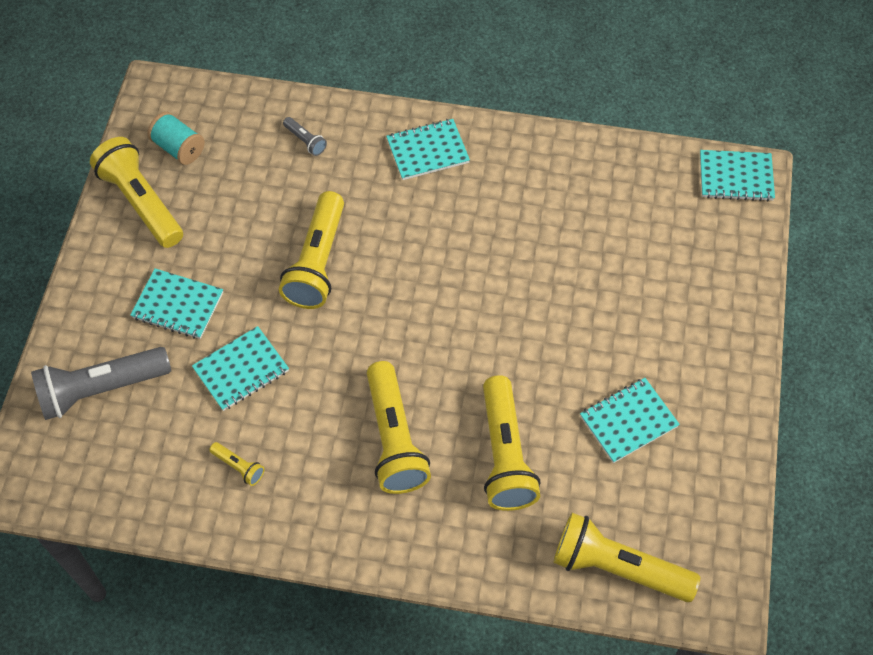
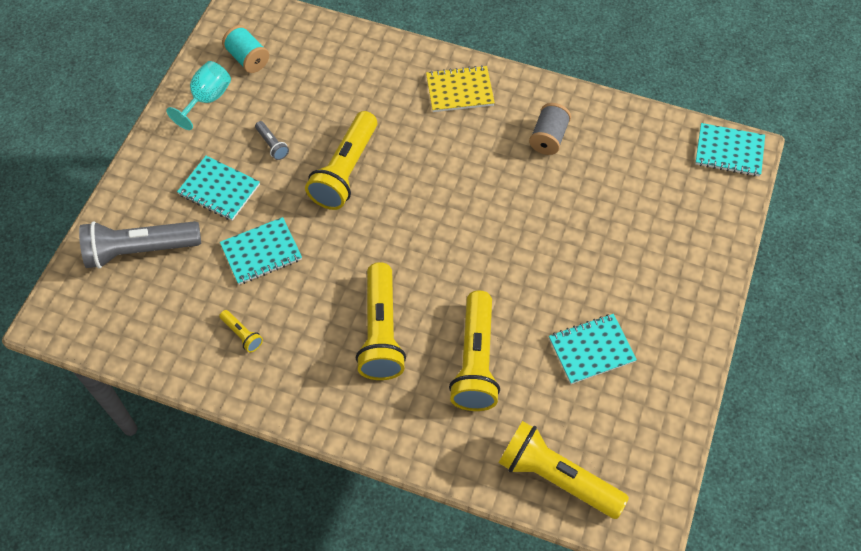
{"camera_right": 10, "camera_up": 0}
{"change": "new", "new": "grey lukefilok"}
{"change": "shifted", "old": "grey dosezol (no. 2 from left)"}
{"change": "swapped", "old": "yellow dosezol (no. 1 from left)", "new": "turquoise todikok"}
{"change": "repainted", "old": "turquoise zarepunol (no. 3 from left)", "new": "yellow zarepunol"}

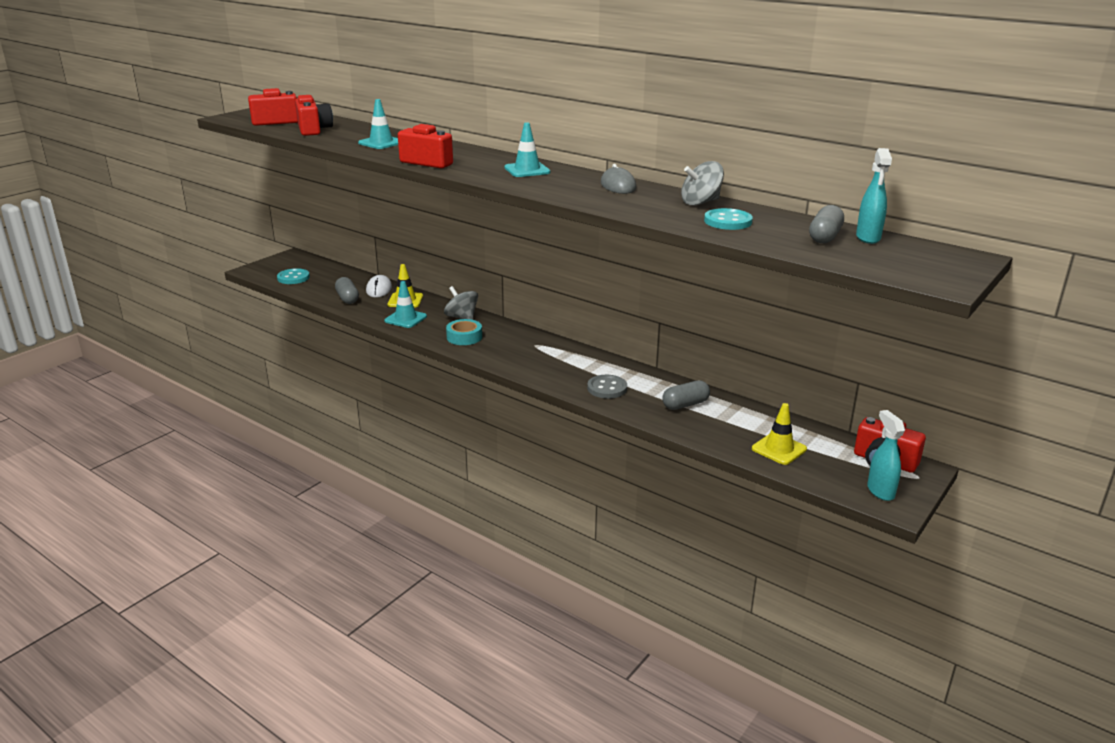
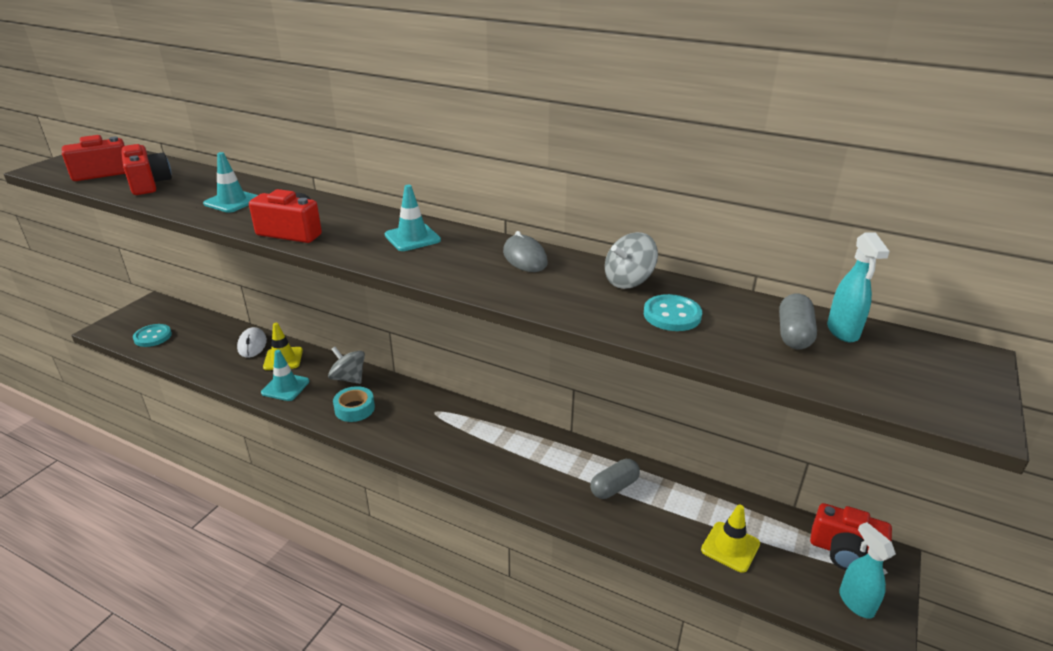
{"camera_right": -10, "camera_up": 5}
{"change": "gone", "old": "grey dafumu (no. 1 from left)"}
{"change": "gone", "old": "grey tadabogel"}

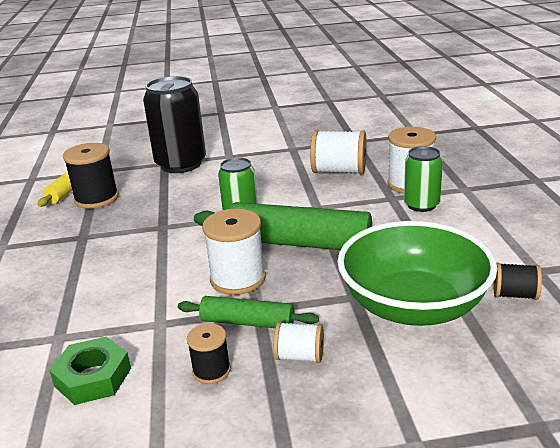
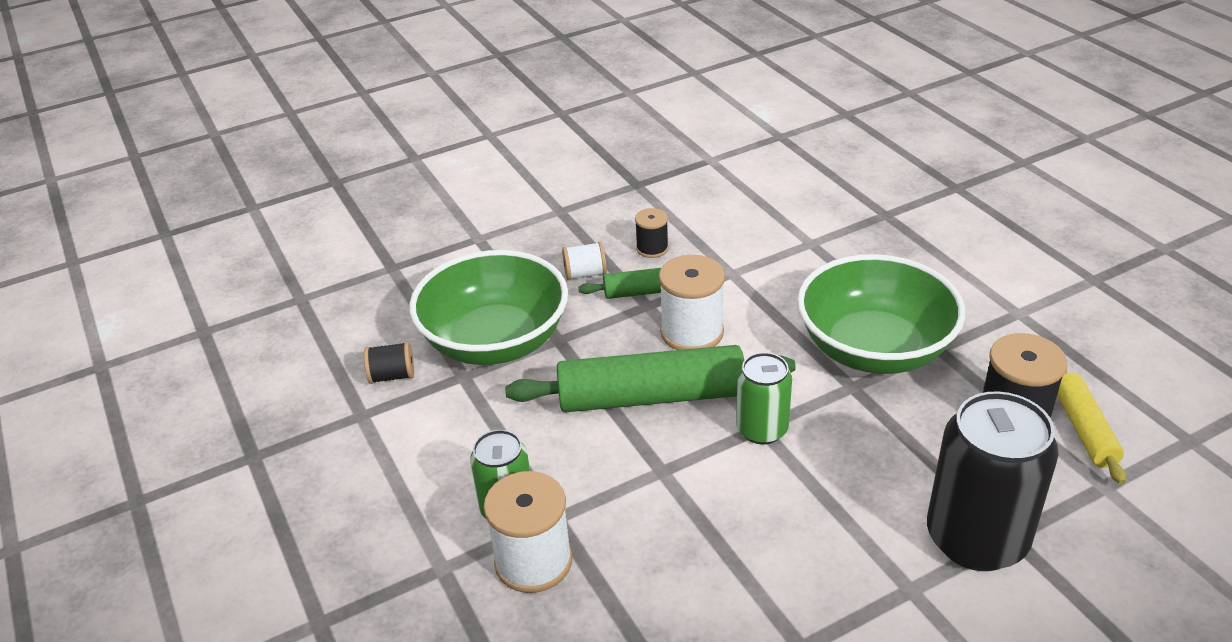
{"camera_right": 160, "camera_up": 10}
{"change": "gone", "old": "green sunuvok"}
{"change": "gone", "old": "white lukefilok (no. 3 from left)"}
{"change": "new", "new": "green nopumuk (no. 2 from left)"}

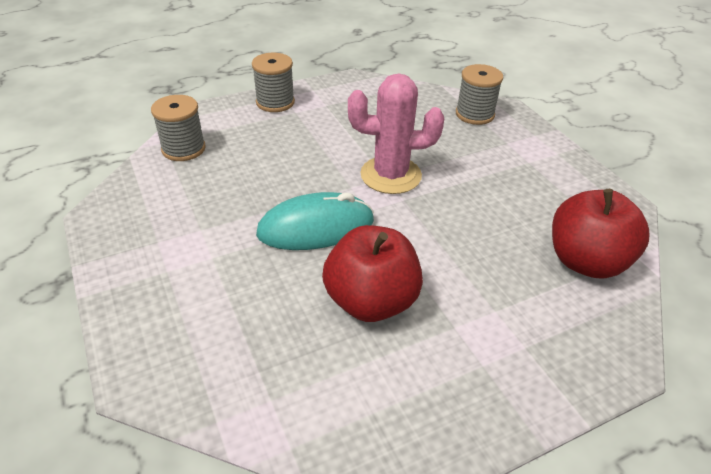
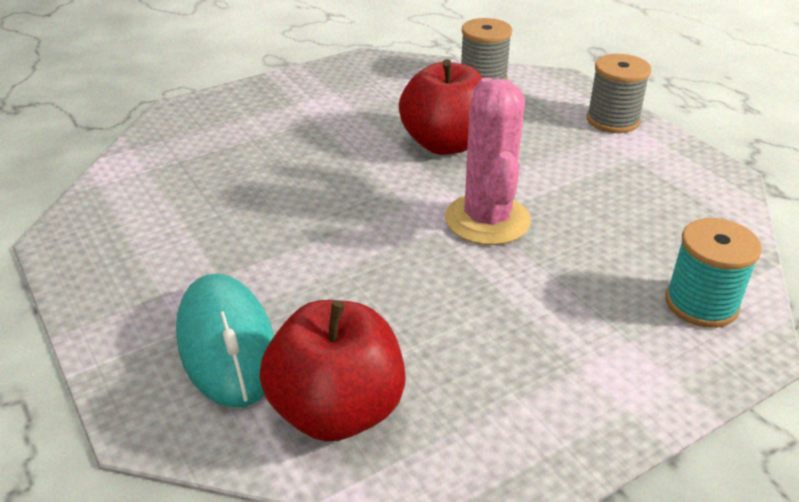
{"camera_right": 85, "camera_up": -5}
{"change": "shifted", "old": "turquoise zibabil"}
{"change": "shifted", "old": "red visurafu (no. 1 from left in the first image)", "new": "red visurafu (no. 2 from left)"}
{"change": "repainted", "old": "grey lukefilok (no. 3 from left)", "new": "turquoise lukefilok"}

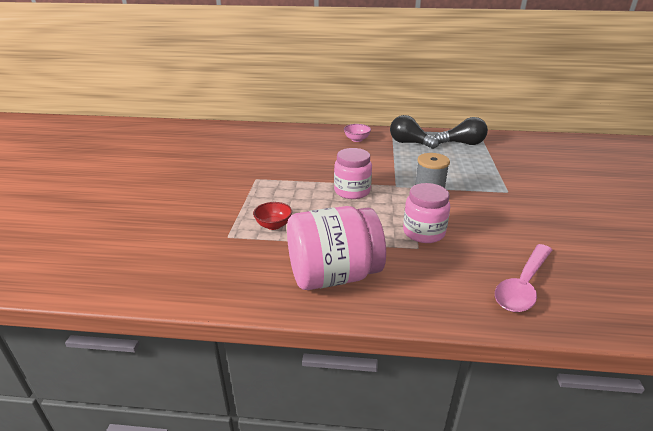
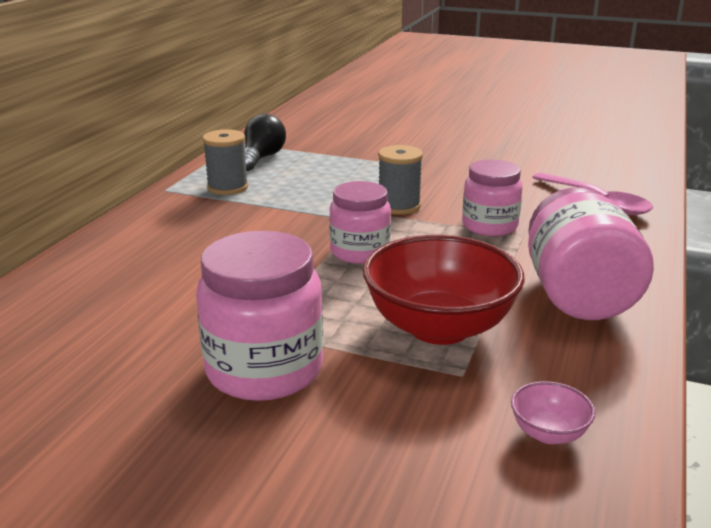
{"camera_right": -75, "camera_up": -5}
{"change": "new", "new": "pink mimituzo (no. 1 from left)"}
{"change": "shifted", "old": "pink nopumuk"}
{"change": "swapped", "old": "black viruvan (no. 1 from left)", "new": "grey lukefilok (no. 1 from left)"}
{"change": "scaled", "old": "red nopumuk", "factor": 2.34}

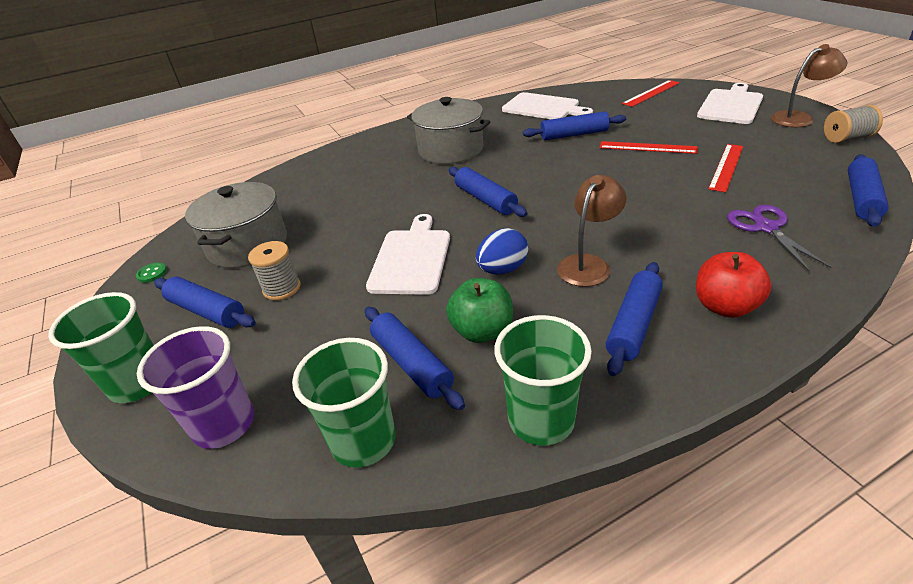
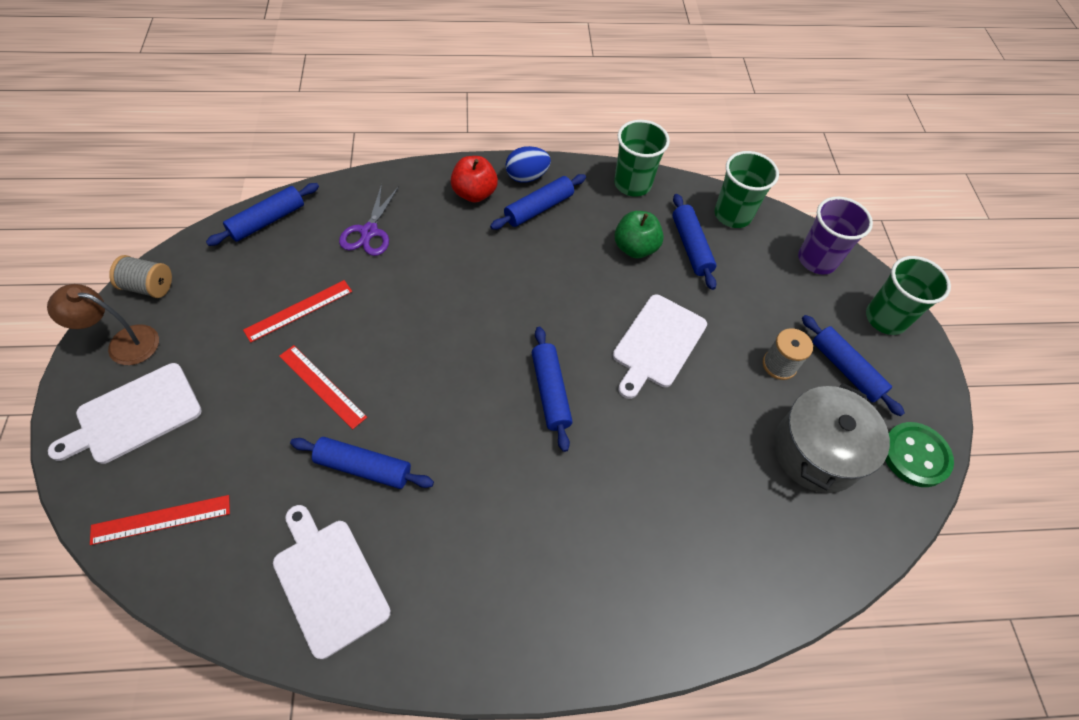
{"camera_right": -165, "camera_up": 20}
{"change": "gone", "old": "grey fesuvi (no. 2 from left)"}
{"change": "gone", "old": "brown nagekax (no. 1 from left)"}
{"change": "shifted", "old": "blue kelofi"}
{"change": "scaled", "old": "green tadabogel", "factor": 2.24}

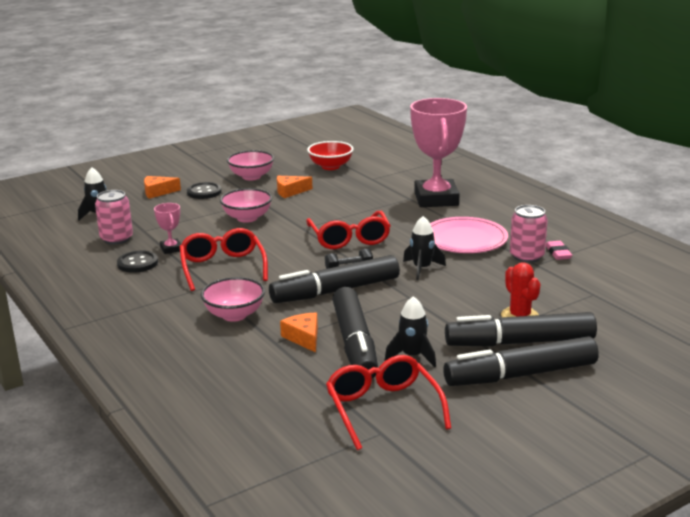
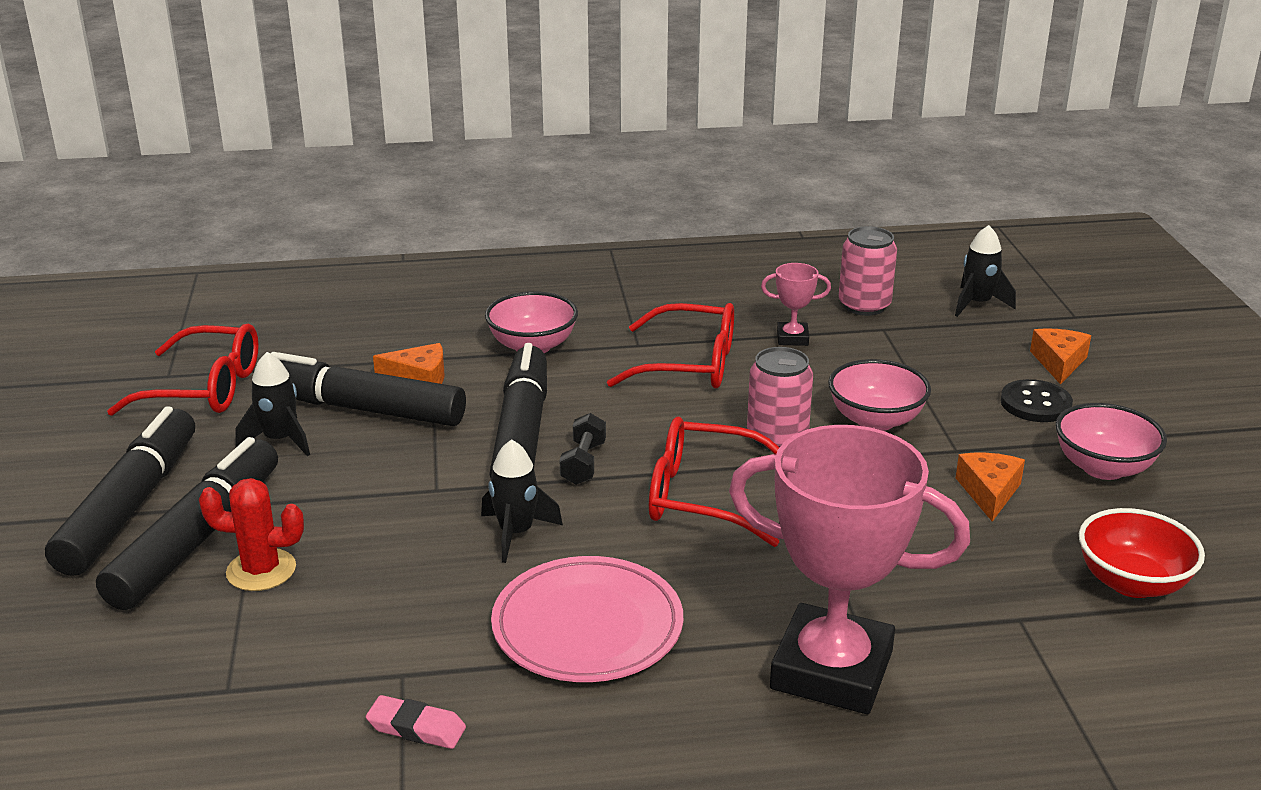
{"camera_right": 115, "camera_up": 5}
{"change": "gone", "old": "black tadabogel (no. 1 from left)"}
{"change": "shifted", "old": "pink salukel (no. 2 from left in the first image)", "new": "pink salukel (no. 1 from left)"}

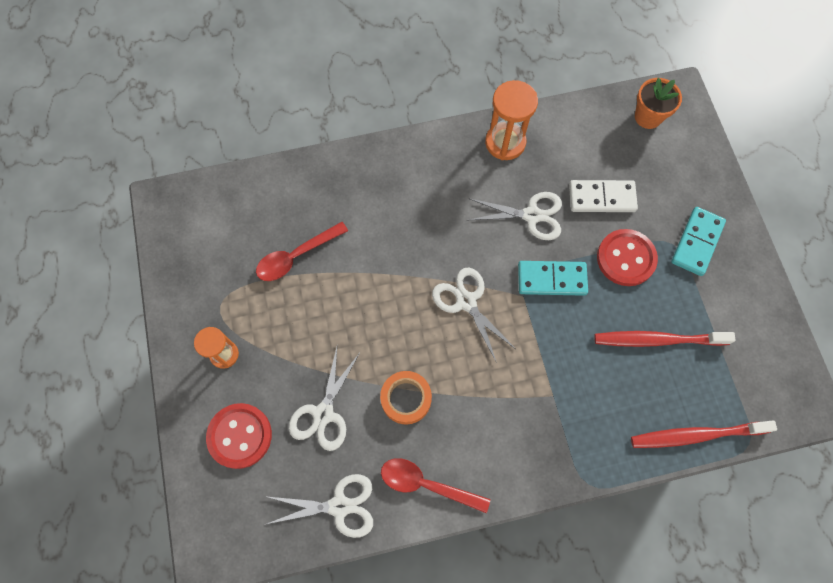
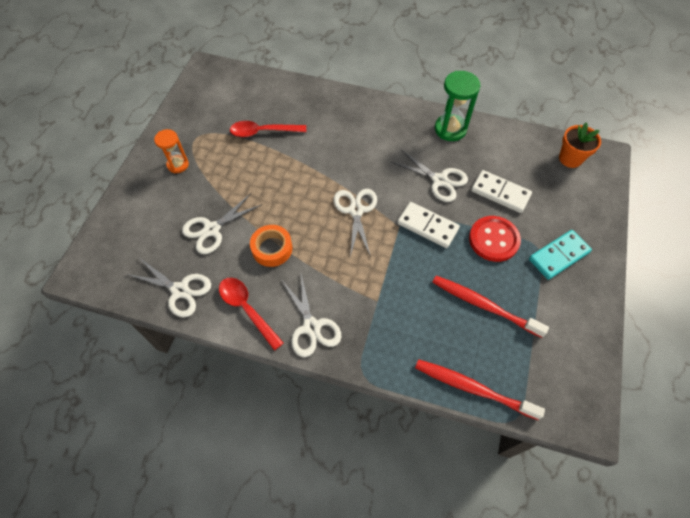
{"camera_right": 30, "camera_up": -10}
{"change": "gone", "old": "red tadabogel (no. 1 from left)"}
{"change": "new", "new": "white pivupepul (no. 3 from left)"}
{"change": "repainted", "old": "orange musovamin (no. 2 from left)", "new": "green musovamin"}
{"change": "repainted", "old": "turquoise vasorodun (no. 1 from left)", "new": "white vasorodun (no. 1 from left)"}

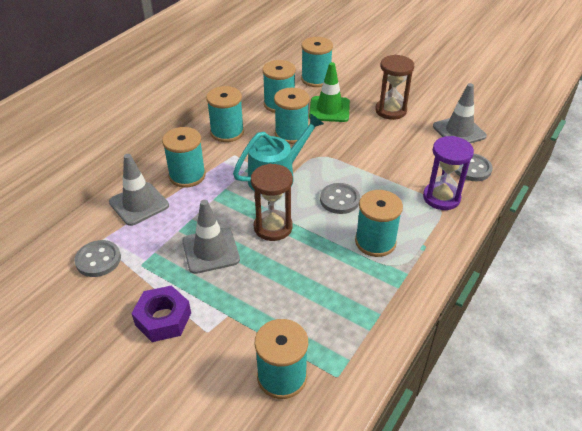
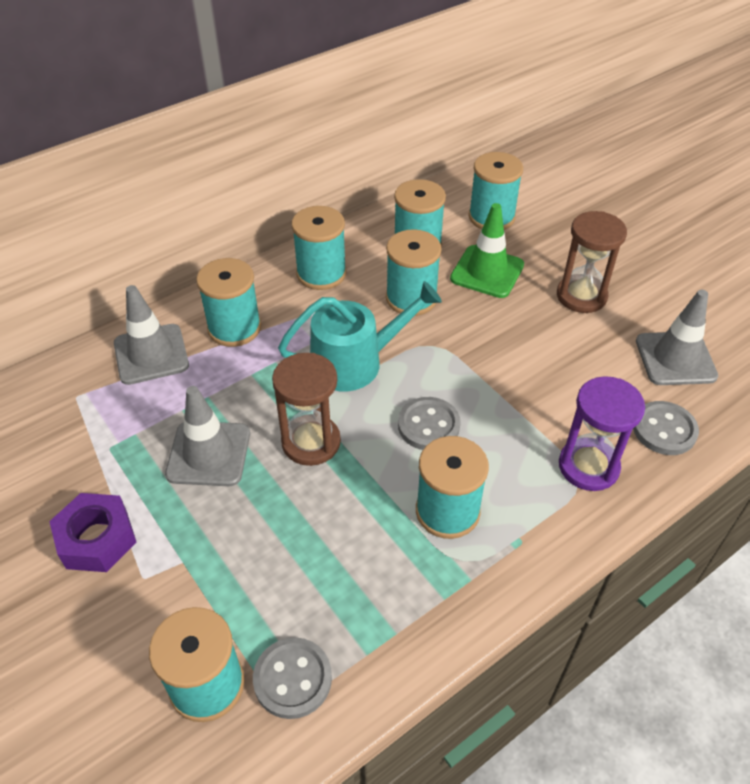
{"camera_right": 20, "camera_up": 5}
{"change": "shifted", "old": "grey tadabogel (no. 1 from left)"}

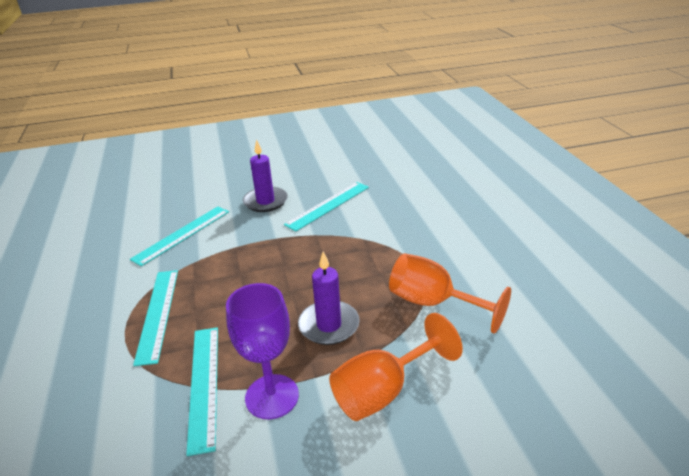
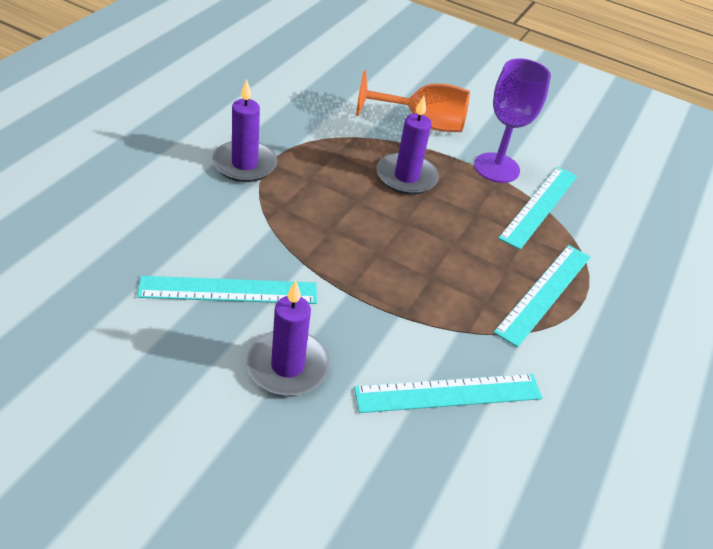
{"camera_right": -145, "camera_up": 10}
{"change": "gone", "old": "orange todikok (no. 2 from left)"}
{"change": "new", "new": "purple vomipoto (no. 1 from left)"}

